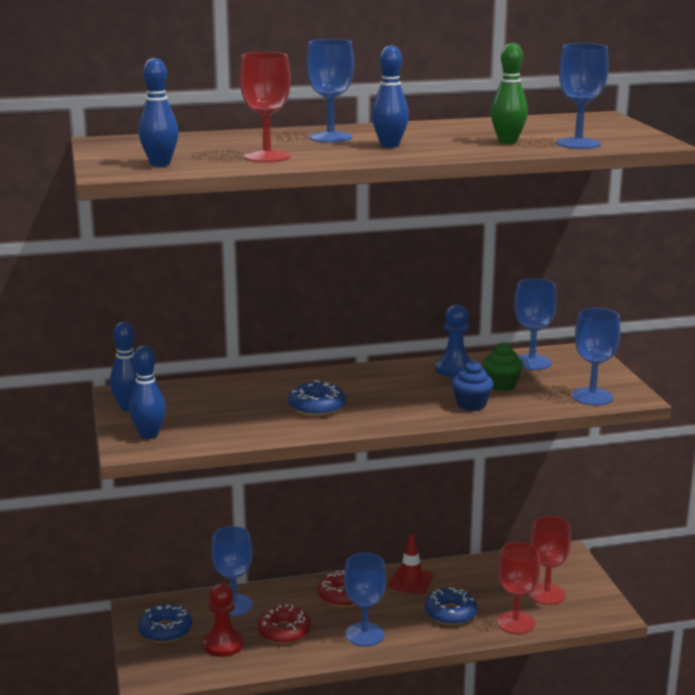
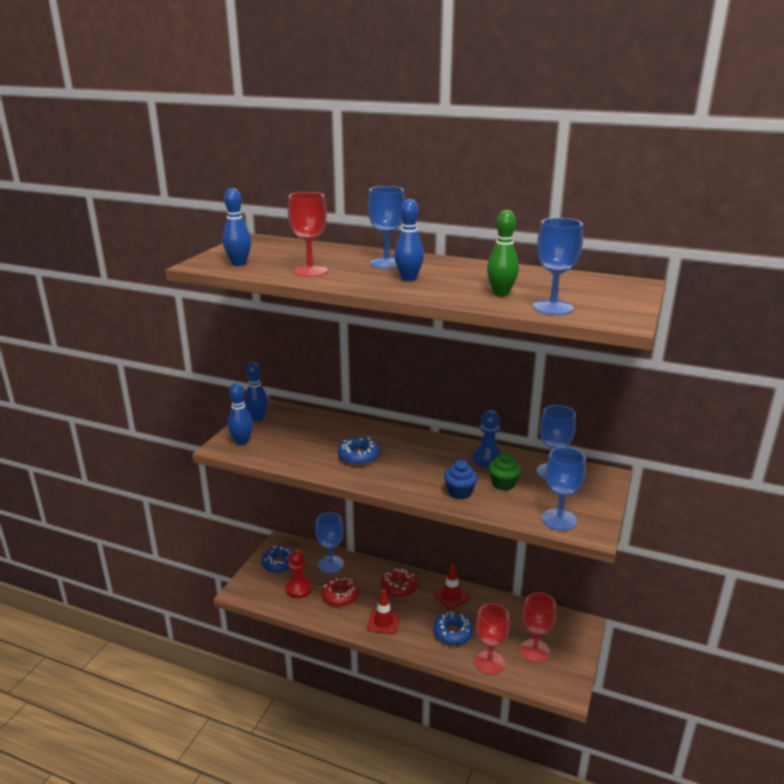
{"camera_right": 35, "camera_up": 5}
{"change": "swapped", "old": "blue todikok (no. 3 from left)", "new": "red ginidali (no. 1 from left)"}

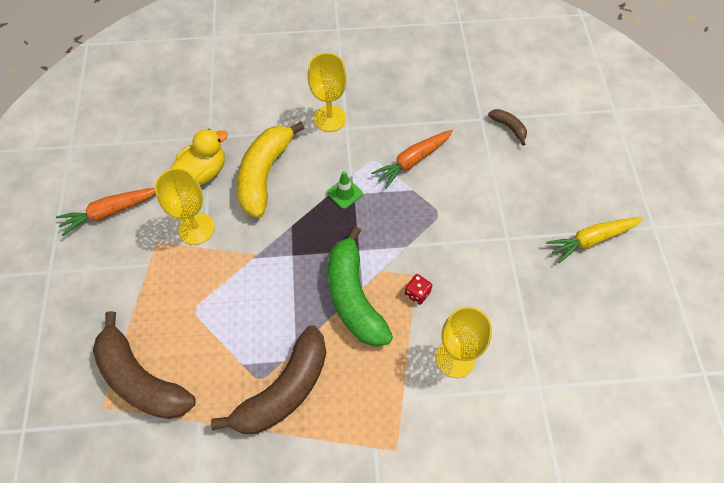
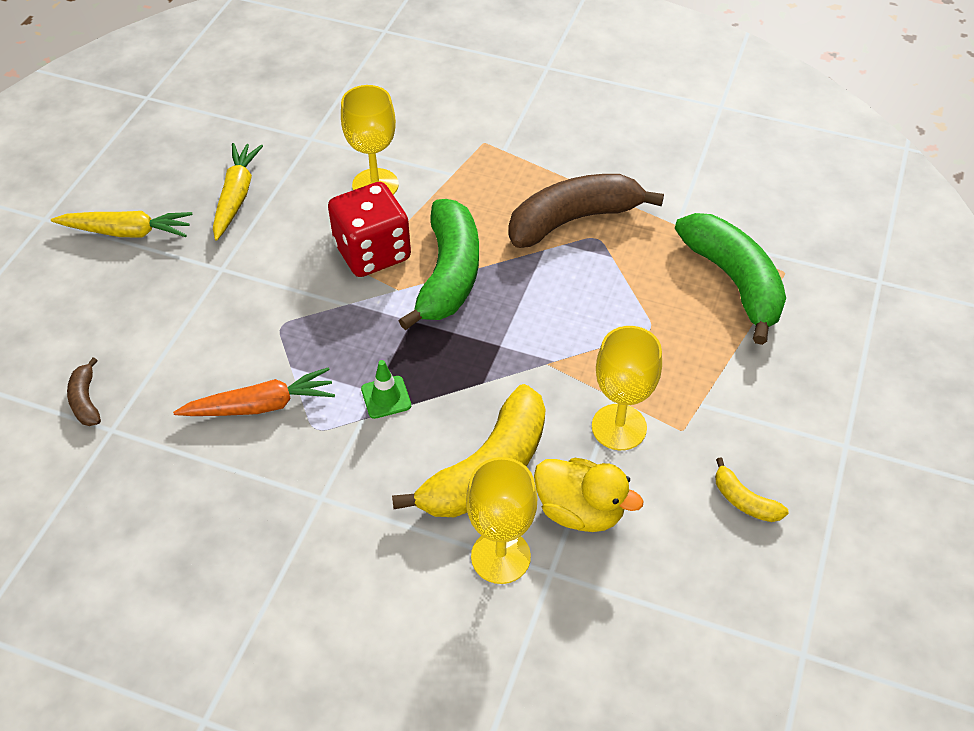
{"camera_right": -155, "camera_up": -10}
{"change": "new", "new": "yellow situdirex (no. 2 from left)"}
{"change": "shifted", "old": "yellow todikok (no. 2 from left)"}
{"change": "swapped", "old": "orange situdirex (no. 1 from left)", "new": "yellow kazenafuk (no. 2 from left)"}
{"change": "repainted", "old": "brown kazenafuk (no. 1 from left)", "new": "green kazenafuk (no. 2 from left)"}
{"change": "rotated", "old": "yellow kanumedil", "degrees": -135}
{"change": "scaled", "old": "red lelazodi", "factor": 2.36}

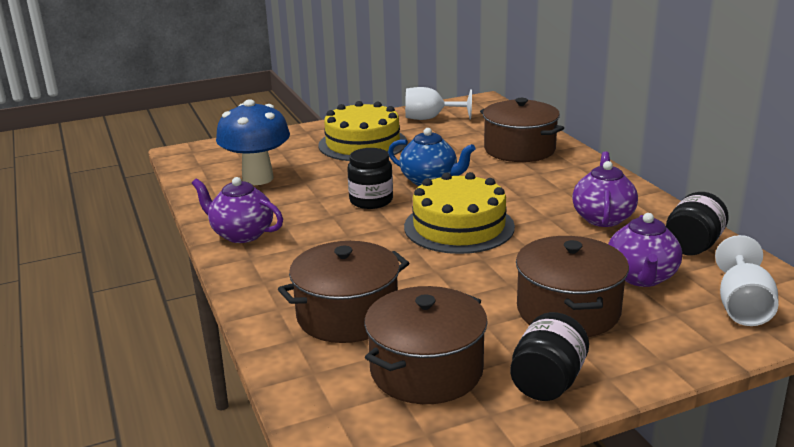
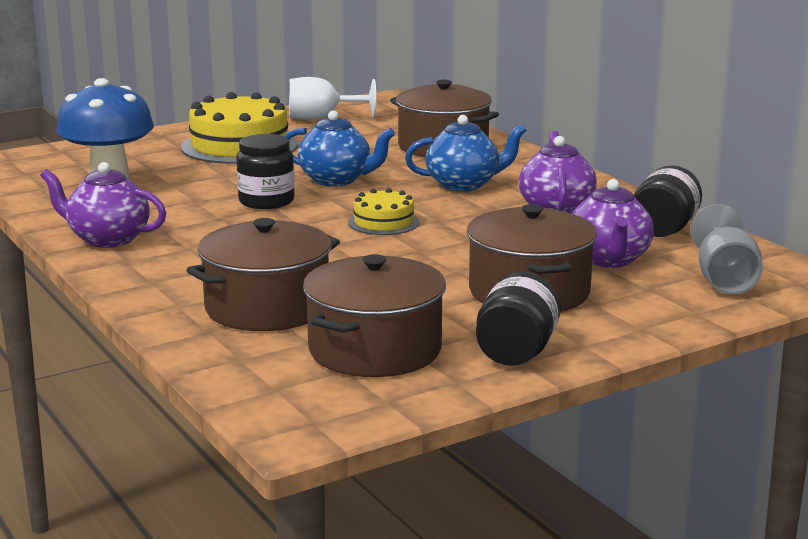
{"camera_right": -10, "camera_up": -5}
{"change": "new", "new": "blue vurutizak (no. 2 from left)"}
{"change": "repainted", "old": "white todikok (no. 2 from left)", "new": "grey todikok"}
{"change": "scaled", "old": "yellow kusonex (no. 2 from left)", "factor": 0.52}

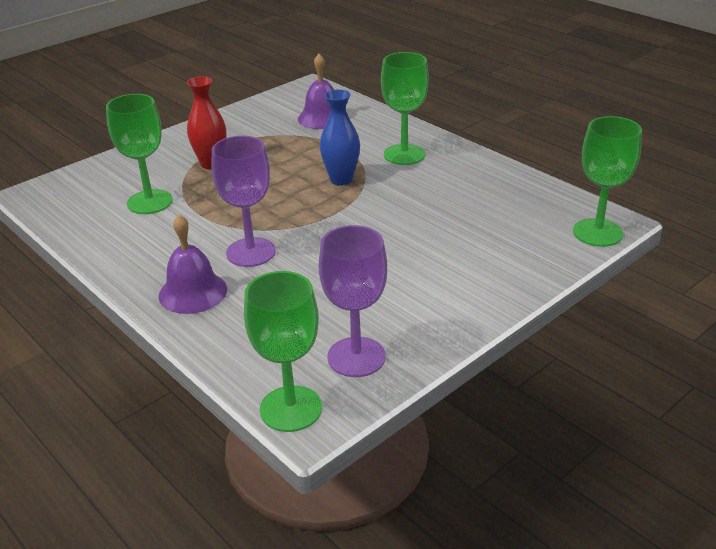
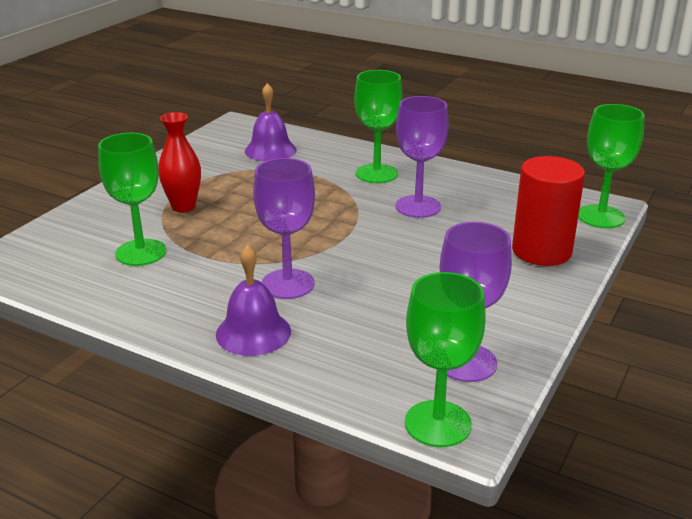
{"camera_right": -20, "camera_up": -5}
{"change": "gone", "old": "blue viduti"}
{"change": "new", "new": "purple todikok (no. 2 from left)"}
{"change": "new", "new": "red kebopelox"}

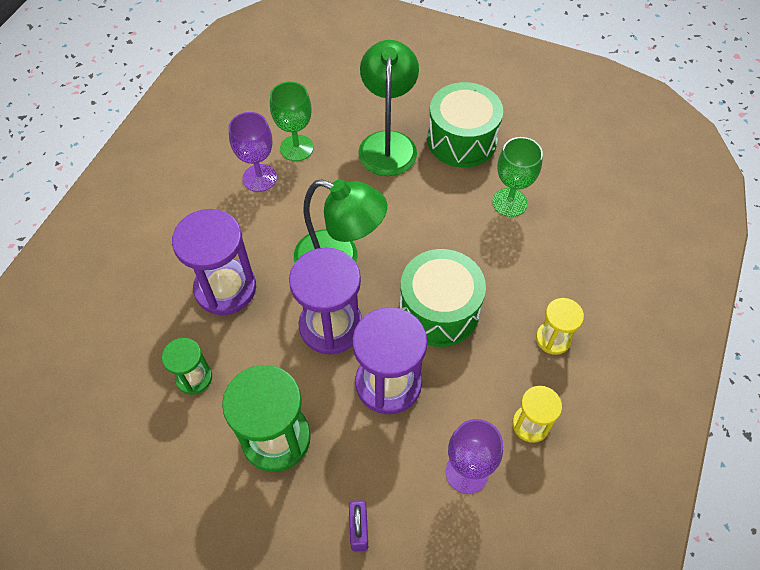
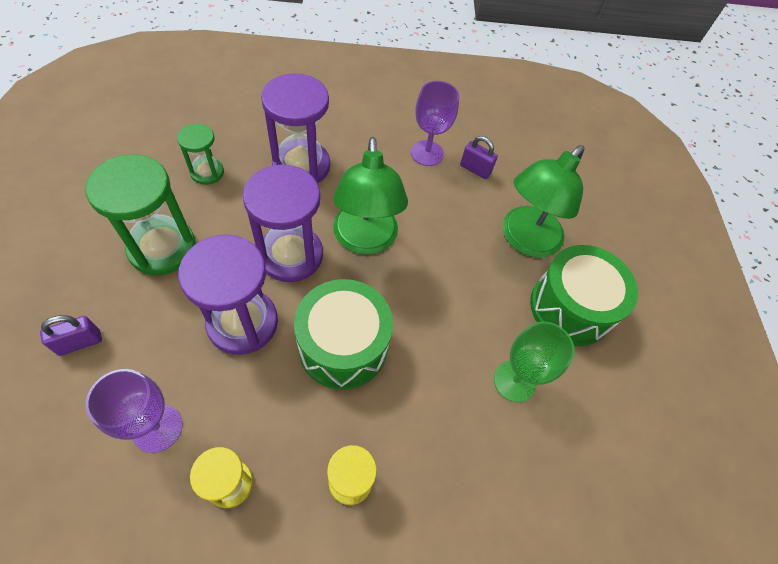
{"camera_right": 60, "camera_up": 0}
{"change": "swapped", "old": "green todikok (no. 1 from left)", "new": "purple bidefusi (no. 2 from left)"}
{"change": "rotated", "old": "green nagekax (no. 2 from left)", "degrees": 150}

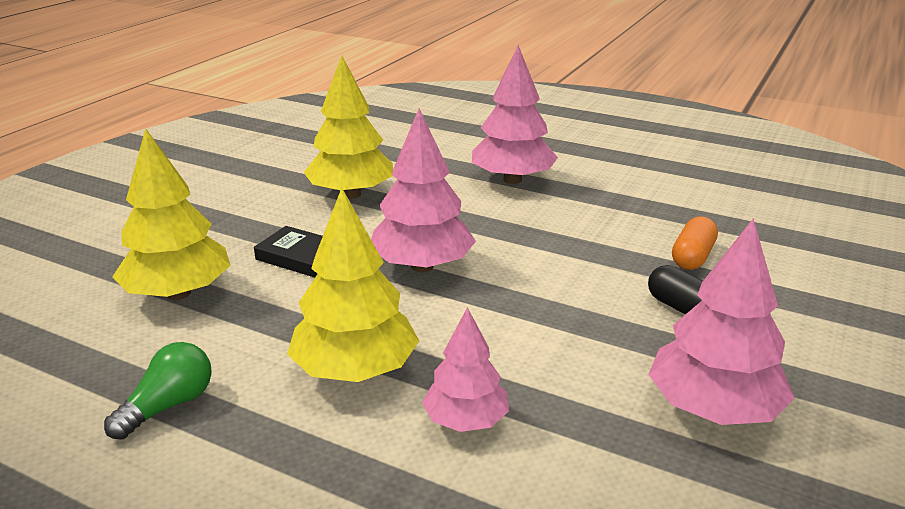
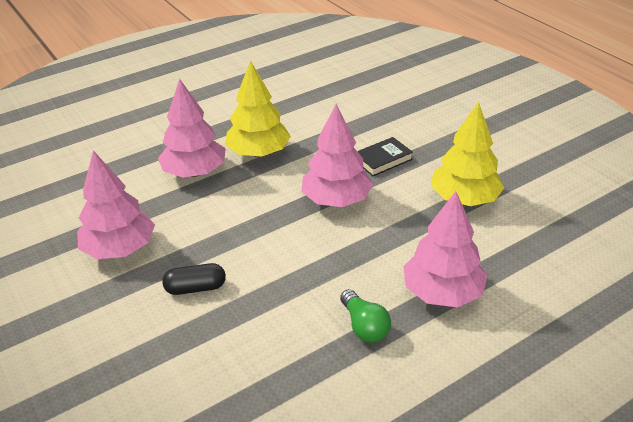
{"camera_right": 120, "camera_up": 10}
{"change": "gone", "old": "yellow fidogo (no. 1 from left)"}
{"change": "gone", "old": "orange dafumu"}
{"change": "shifted", "old": "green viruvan"}
{"change": "scaled", "old": "pink fidogo (no. 2 from left)", "factor": 1.61}

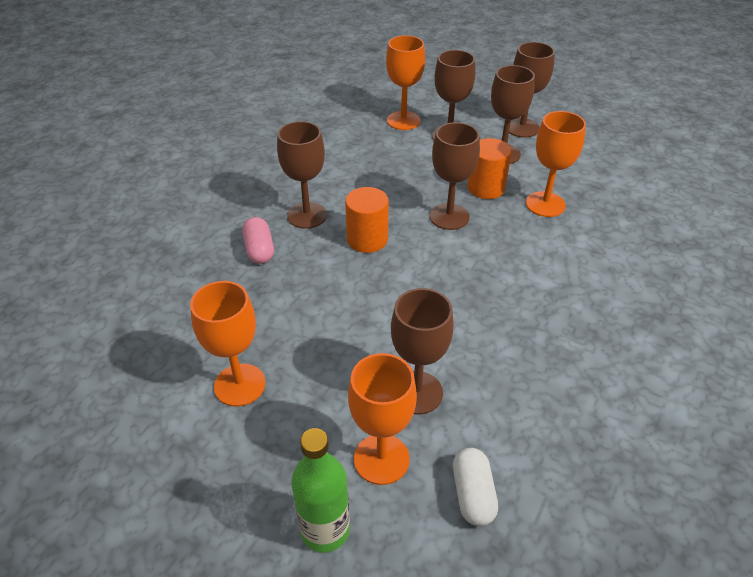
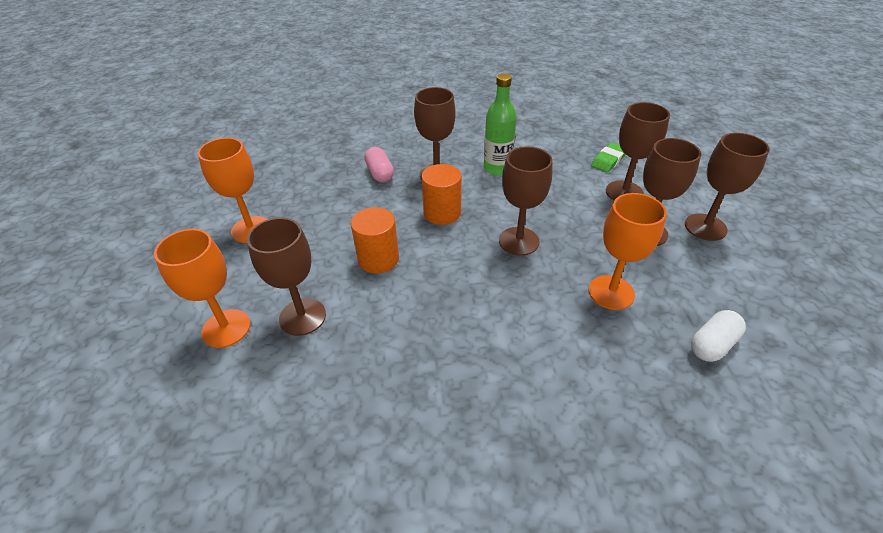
{"camera_right": 55, "camera_up": 0}
{"change": "shifted", "old": "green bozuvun"}
{"change": "shifted", "old": "white dafumu"}
{"change": "shifted", "old": "orange kebopelox (no. 2 from left in the first image)", "new": "orange kebopelox (no. 1 from left)"}
{"change": "swapped", "old": "orange todikok (no. 3 from left)", "new": "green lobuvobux"}
{"change": "rotated", "old": "pink dafumu", "degrees": -60}

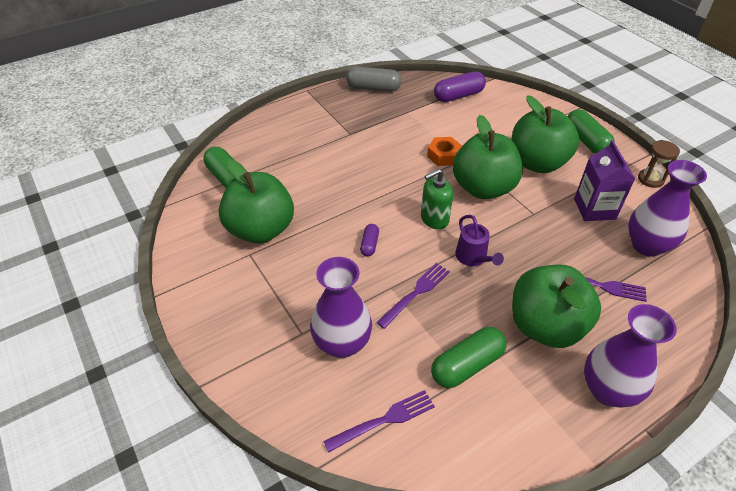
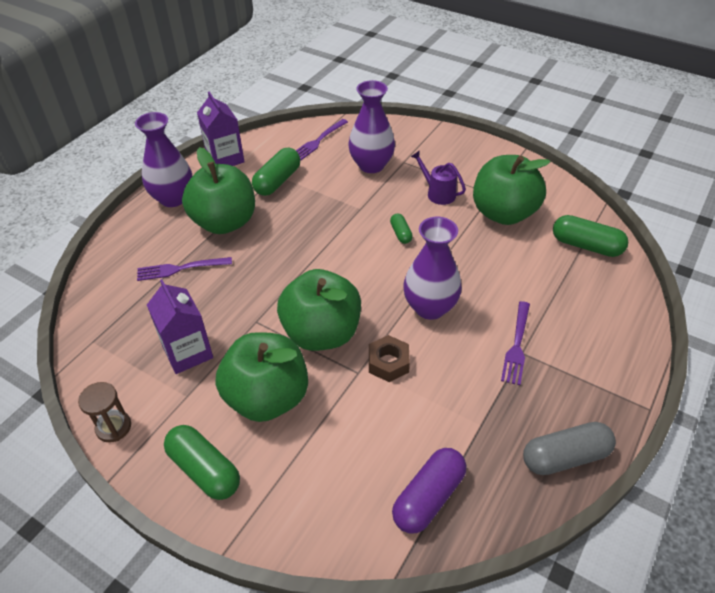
{"camera_right": 155, "camera_up": 0}
{"change": "gone", "old": "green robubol"}
{"change": "new", "new": "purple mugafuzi (no. 2 from left)"}
{"change": "shifted", "old": "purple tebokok (no. 2 from left in the first image)", "new": "purple tebokok (no. 3 from left)"}
{"change": "shifted", "old": "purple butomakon"}
{"change": "shifted", "old": "purple viduti (no. 3 from left)"}
{"change": "repainted", "old": "purple dafumu (no. 1 from left)", "new": "green dafumu (no. 3 from left)"}
{"change": "repainted", "old": "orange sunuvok", "new": "brown sunuvok"}

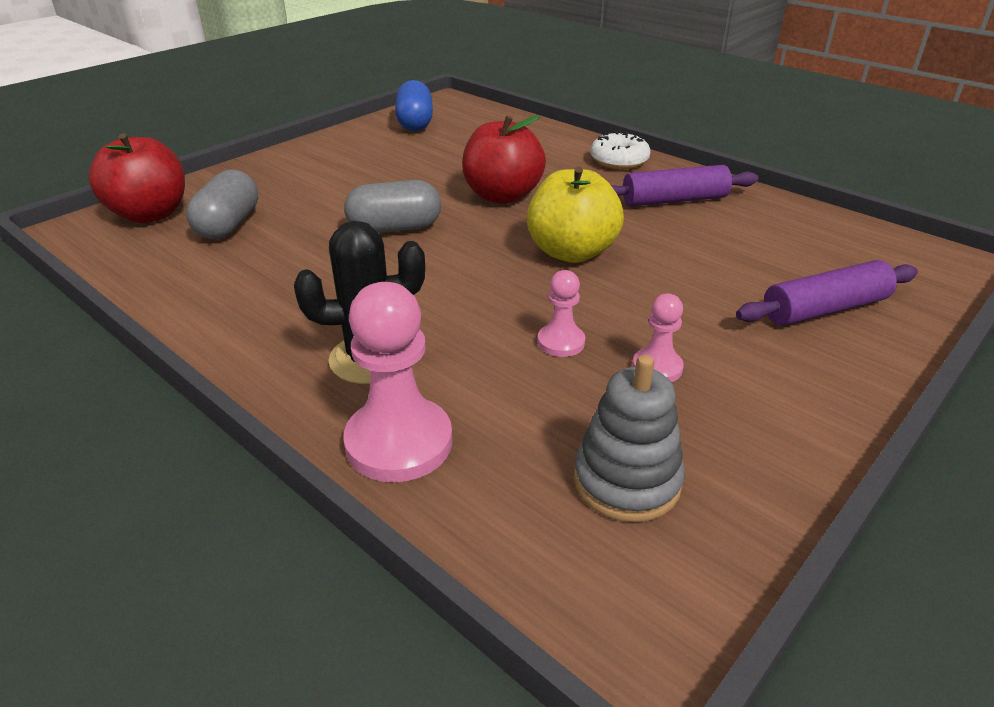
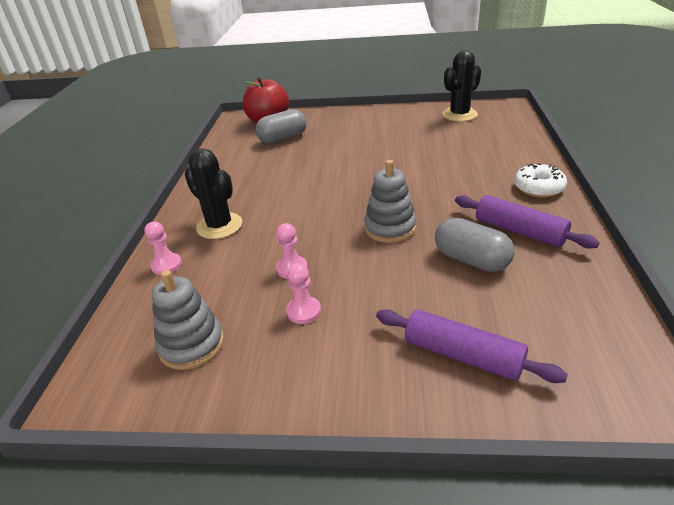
{"camera_right": 55, "camera_up": 0}
{"change": "gone", "old": "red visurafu (no. 2 from left)"}
{"change": "shifted", "old": "grey dafumu (no. 2 from left)"}
{"change": "swapped", "old": "blue dafumu", "new": "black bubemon (no. 2 from left)"}
{"change": "swapped", "old": "yellow visurafu", "new": "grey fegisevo (no. 2 from left)"}
{"change": "scaled", "old": "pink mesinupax (no. 1 from left)", "factor": 0.53}

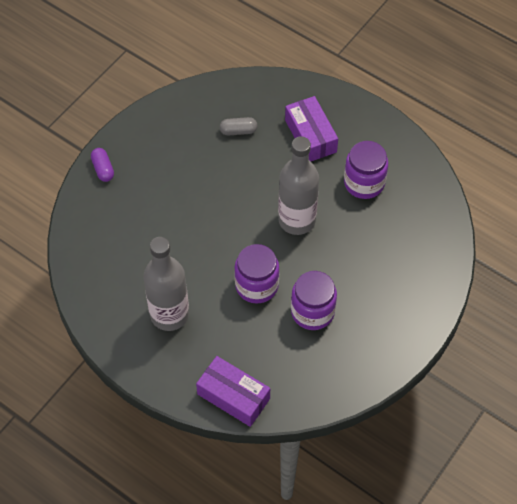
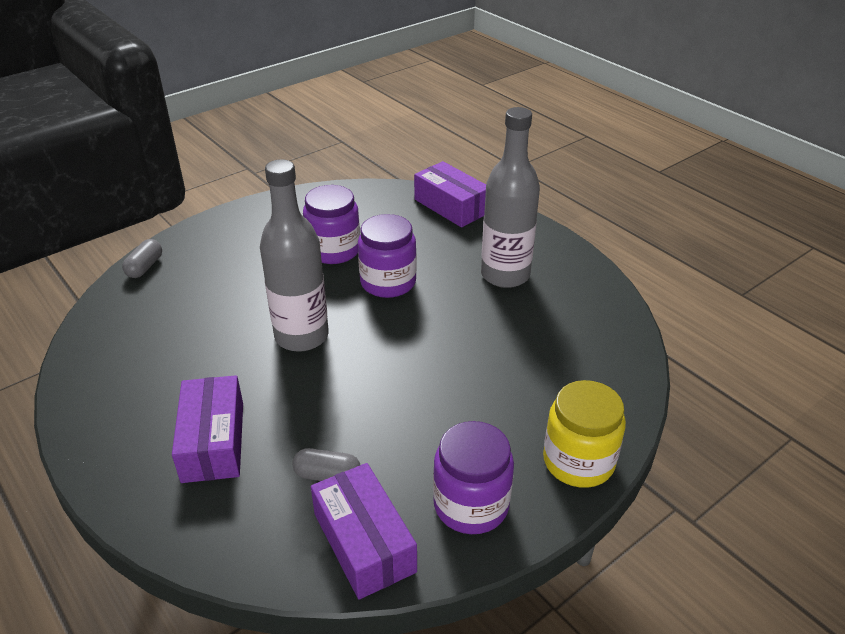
{"camera_right": -165, "camera_up": -20}
{"change": "new", "new": "grey dafumu (no. 1 from left)"}
{"change": "new", "new": "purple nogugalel (no. 2 from left)"}
{"change": "shifted", "old": "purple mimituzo (no. 3 from left)"}
{"change": "swapped", "old": "purple dafumu", "new": "yellow mimituzo"}

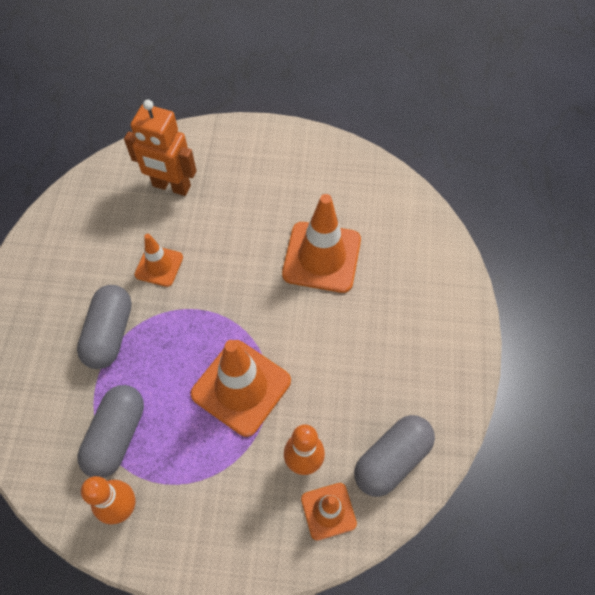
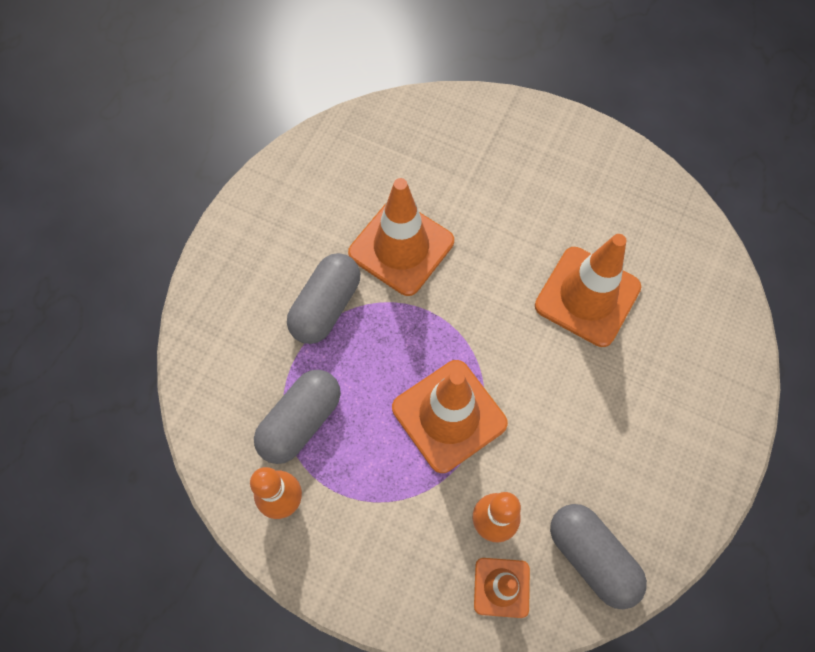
{"camera_right": 20, "camera_up": 5}
{"change": "gone", "old": "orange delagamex"}
{"change": "rotated", "old": "grey dafumu (no. 3 from left)", "degrees": 75}
{"change": "scaled", "old": "orange ginidali (no. 1 from left)", "factor": 1.79}

